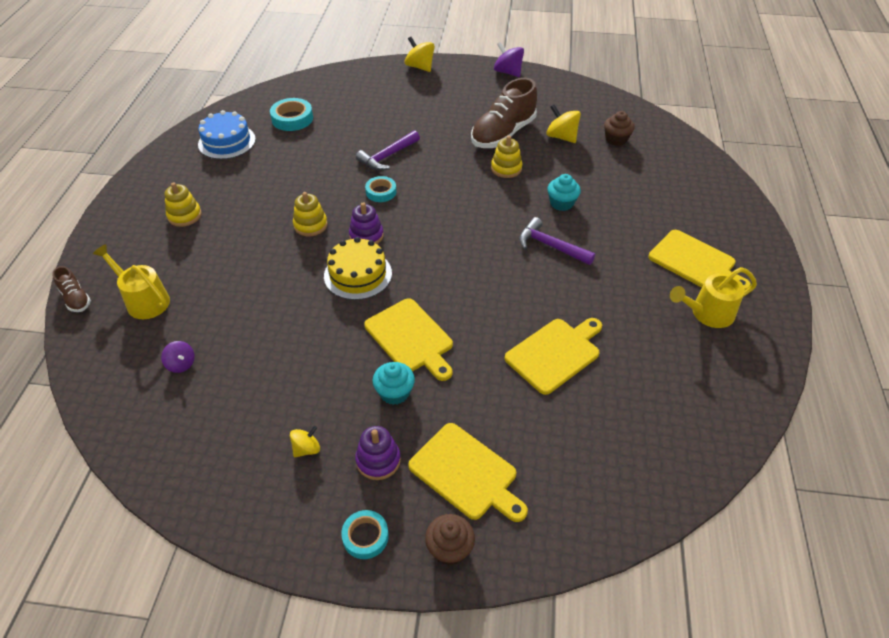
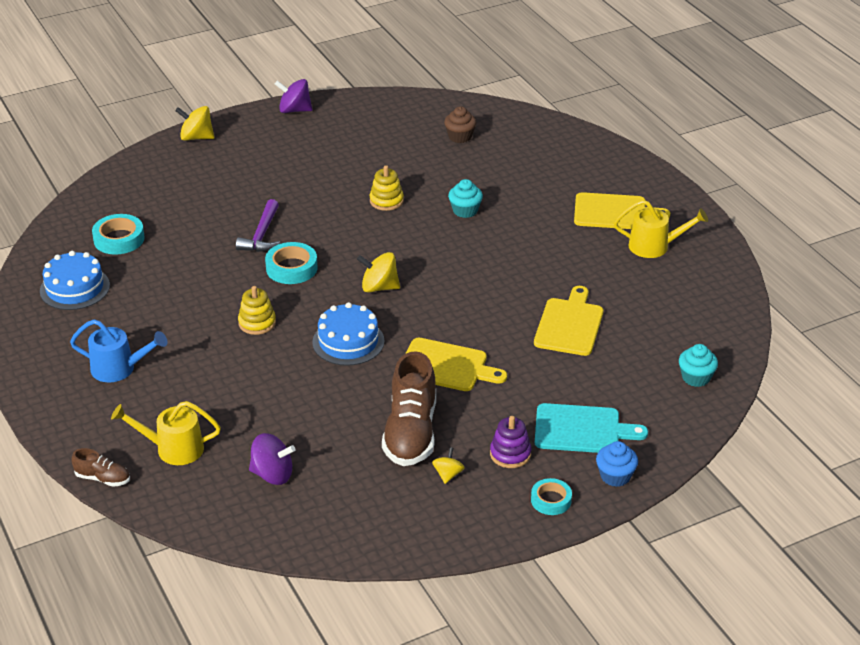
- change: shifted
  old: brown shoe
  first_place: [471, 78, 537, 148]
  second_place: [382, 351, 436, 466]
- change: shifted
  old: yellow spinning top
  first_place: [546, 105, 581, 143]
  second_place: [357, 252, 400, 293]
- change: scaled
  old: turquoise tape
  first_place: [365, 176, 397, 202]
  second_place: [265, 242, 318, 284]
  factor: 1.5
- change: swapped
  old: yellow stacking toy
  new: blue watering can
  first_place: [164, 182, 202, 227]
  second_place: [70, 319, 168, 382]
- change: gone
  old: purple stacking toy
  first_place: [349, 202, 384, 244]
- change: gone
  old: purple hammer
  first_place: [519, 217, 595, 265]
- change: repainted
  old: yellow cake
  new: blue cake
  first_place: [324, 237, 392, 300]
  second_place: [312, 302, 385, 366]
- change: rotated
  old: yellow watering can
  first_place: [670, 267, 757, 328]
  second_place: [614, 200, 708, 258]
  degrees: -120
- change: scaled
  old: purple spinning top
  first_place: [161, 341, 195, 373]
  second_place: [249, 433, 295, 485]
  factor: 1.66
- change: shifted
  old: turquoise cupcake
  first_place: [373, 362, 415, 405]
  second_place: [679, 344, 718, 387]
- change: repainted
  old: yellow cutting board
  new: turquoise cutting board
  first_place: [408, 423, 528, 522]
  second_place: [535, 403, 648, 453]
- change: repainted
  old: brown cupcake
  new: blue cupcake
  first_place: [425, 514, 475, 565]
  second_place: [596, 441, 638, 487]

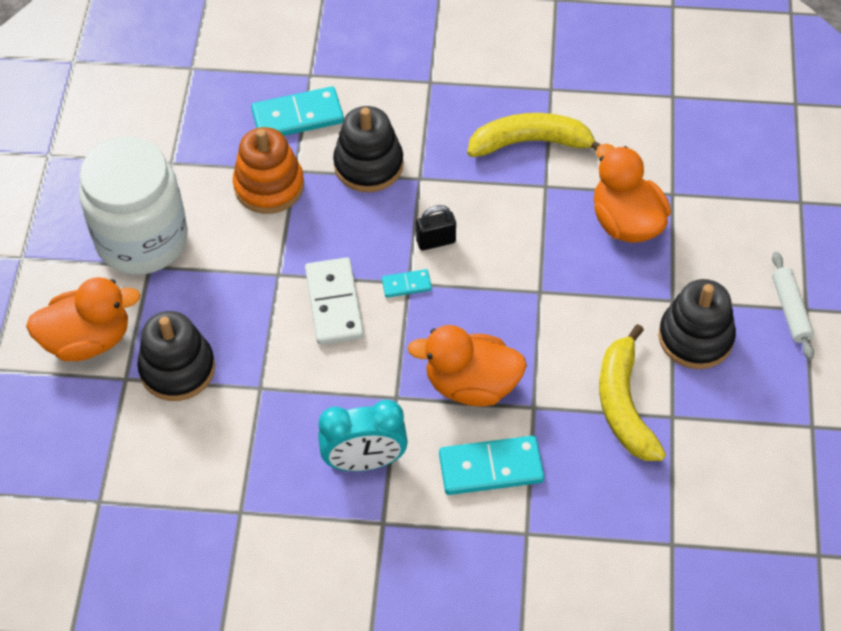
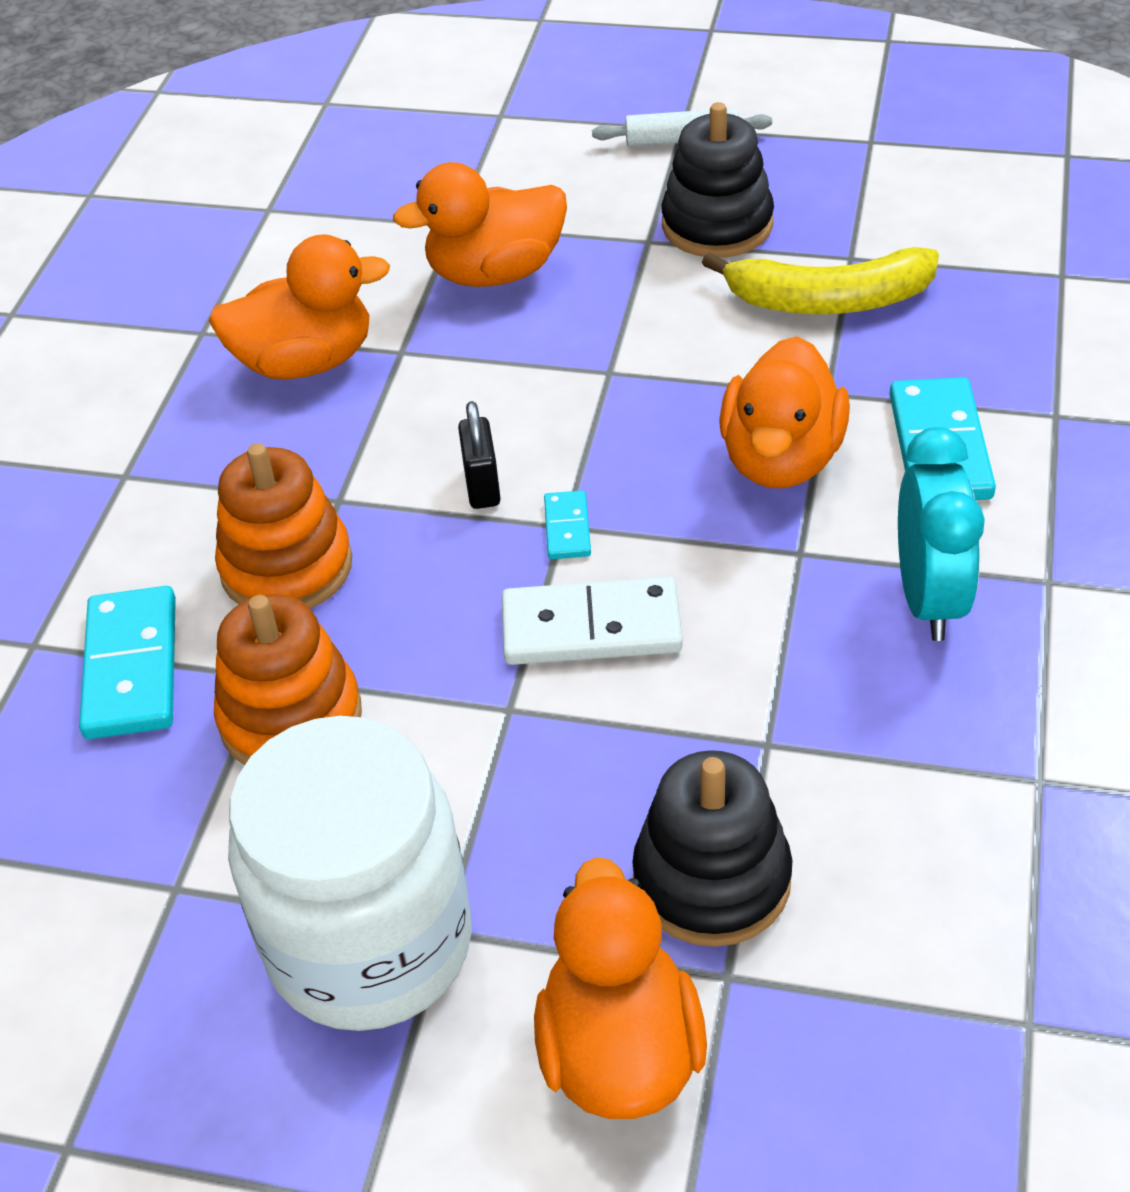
- change: repainted
  old: black stacking toy
  new: orange stacking toy
  first_place: [333, 106, 404, 192]
  second_place: [215, 443, 352, 608]
- change: swapped
  old: yellow banana
  new: orange duck
  first_place: [467, 113, 601, 157]
  second_place: [209, 234, 390, 379]

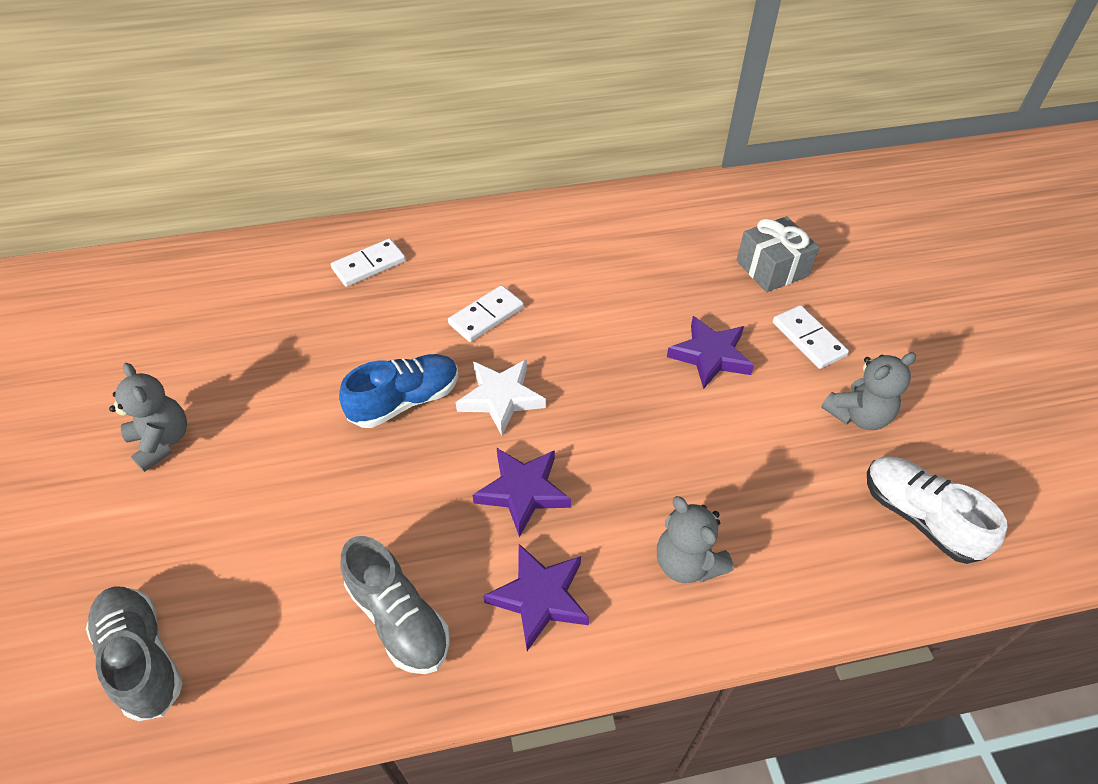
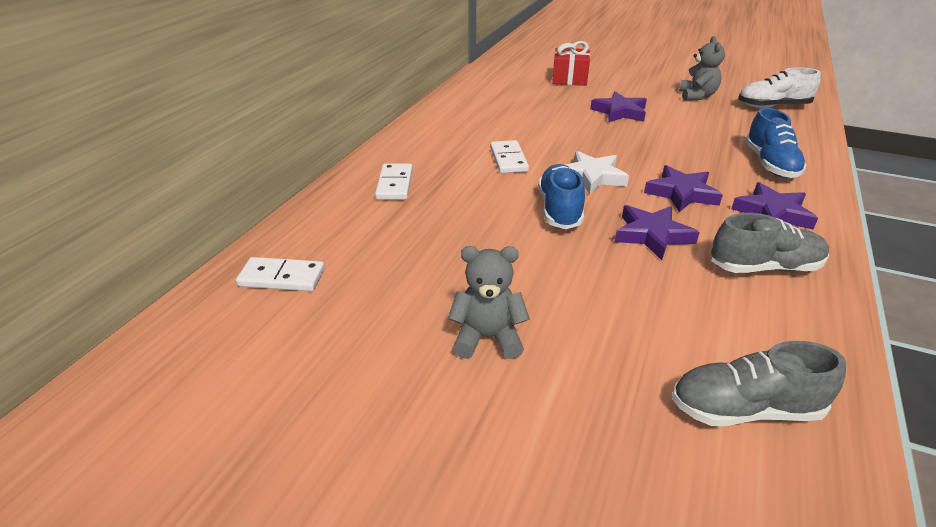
- change: repainted
  old: grey gift
  new: red gift
  first_place: [737, 216, 819, 292]
  second_place: [552, 41, 590, 86]
- change: shifted
  old: white domino
  first_place: [773, 305, 849, 369]
  second_place: [236, 257, 325, 291]
- change: swapped
  old: grey teddy bear
  new: blue shoe
  first_place: [657, 496, 734, 583]
  second_place: [745, 108, 807, 178]
- change: new
  new: purple star
  second_place: [615, 205, 700, 260]

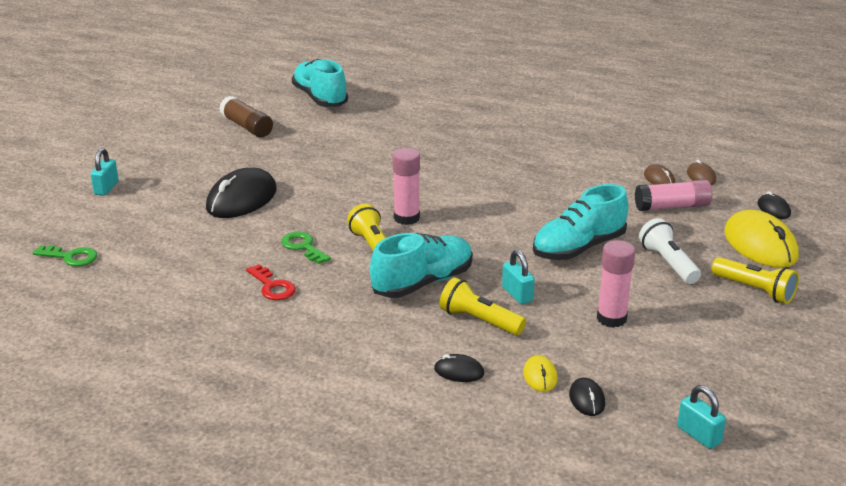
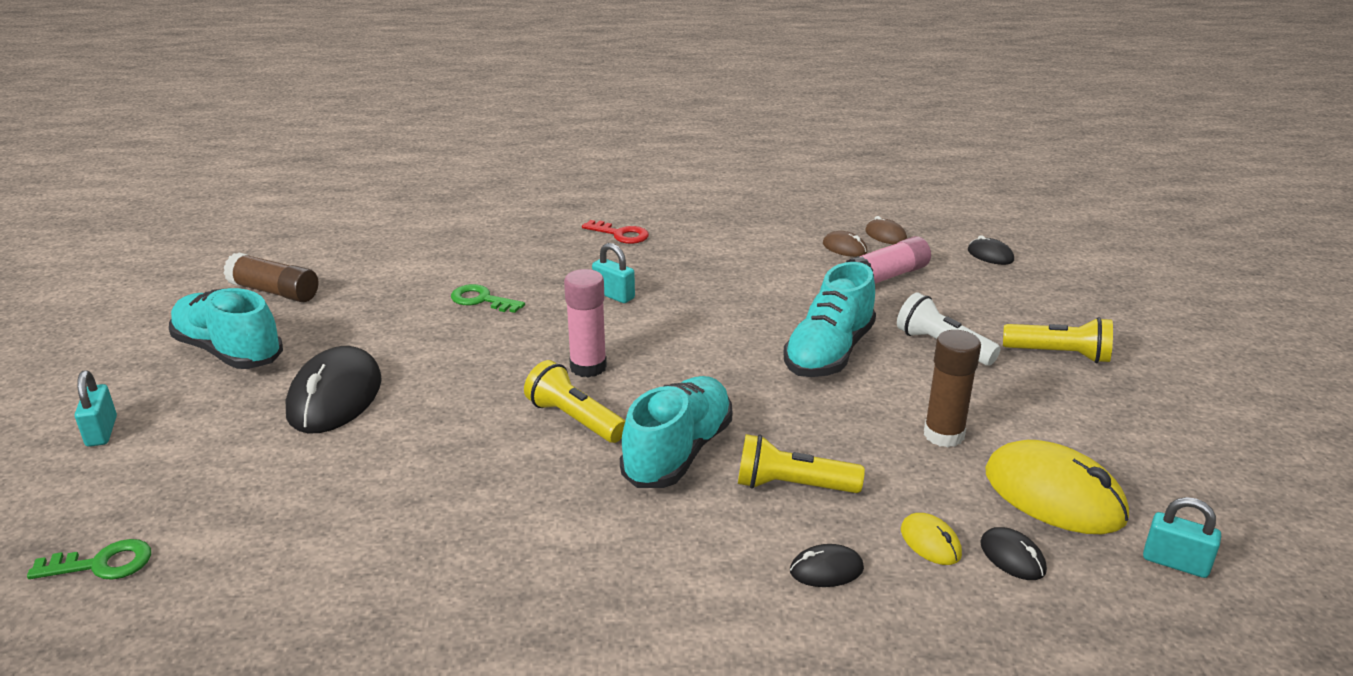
- change: shifted
  old: turquoise shoe
  first_place: [292, 59, 348, 107]
  second_place: [169, 288, 283, 369]
- change: shifted
  old: yellow mouse
  first_place: [724, 209, 799, 268]
  second_place: [985, 440, 1129, 534]
- change: shifted
  old: green key
  first_place: [281, 232, 331, 264]
  second_place: [451, 284, 525, 313]
- change: repainted
  old: pink glue stick
  new: brown glue stick
  first_place: [597, 240, 635, 328]
  second_place: [924, 330, 981, 447]
- change: shifted
  old: turquoise padlock
  first_place: [502, 250, 535, 304]
  second_place: [592, 243, 635, 303]
- change: shifted
  old: red key
  first_place: [246, 264, 296, 300]
  second_place: [582, 220, 649, 244]

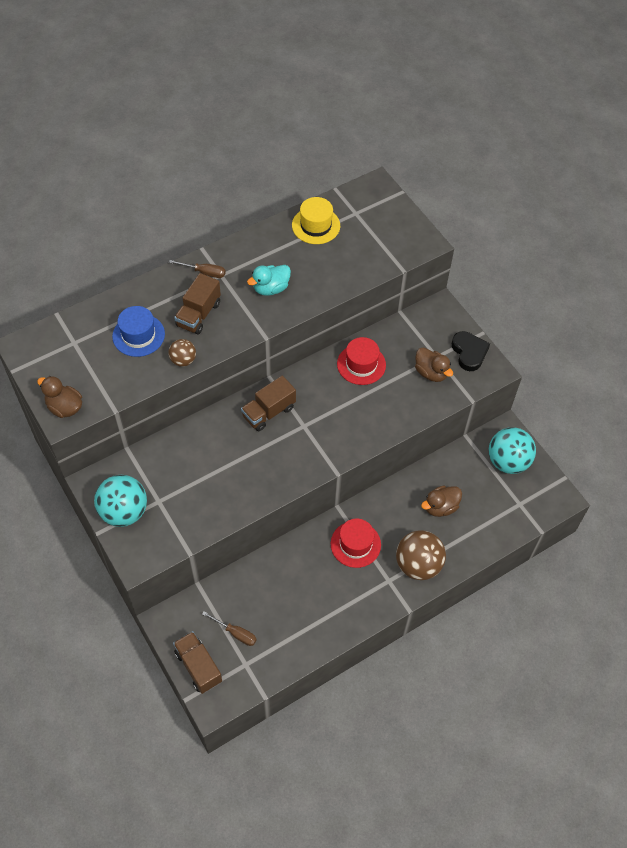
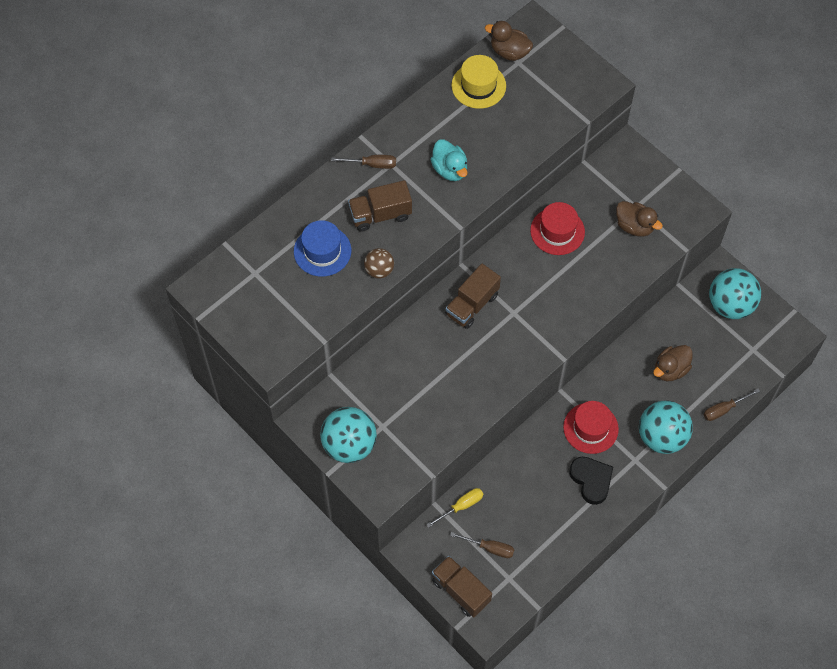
- change: rotated
  old: turquoise duck
  first_place: [247, 265, 291, 296]
  second_place: [430, 139, 468, 181]
  degrees: -75
- change: rotated
  old: brown truck
  first_place: [174, 273, 221, 335]
  second_place: [348, 180, 412, 232]
  degrees: 60
- change: shifted
  old: black heart
  first_place: [452, 331, 490, 371]
  second_place: [569, 457, 613, 505]
- change: shifted
  old: brown duck
  first_place: [37, 376, 82, 418]
  second_place: [485, 21, 533, 61]
- change: repainted
  old: brown ball
  new: turquoise ball
  first_place: [396, 530, 446, 580]
  second_place: [639, 401, 693, 454]
- change: new
  new: brown screwdriver
  second_place: [704, 389, 760, 421]
- change: new
  new: yellow screwdriver
  second_place: [426, 488, 483, 528]

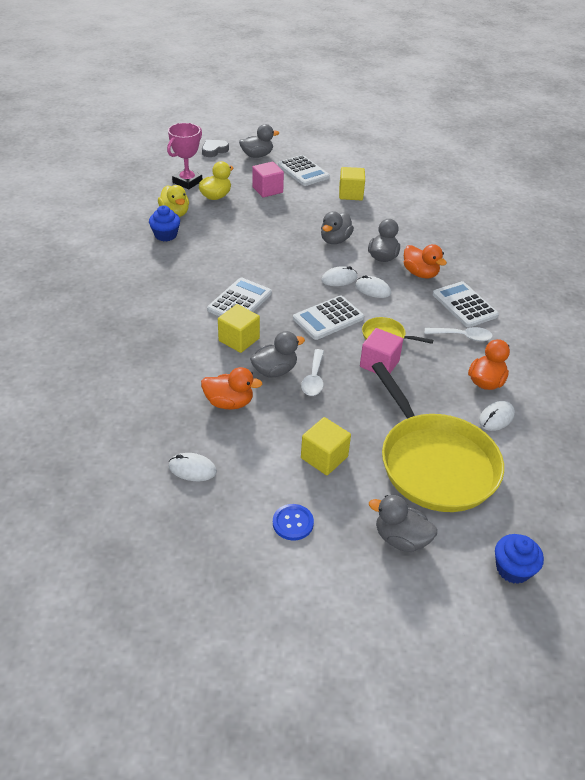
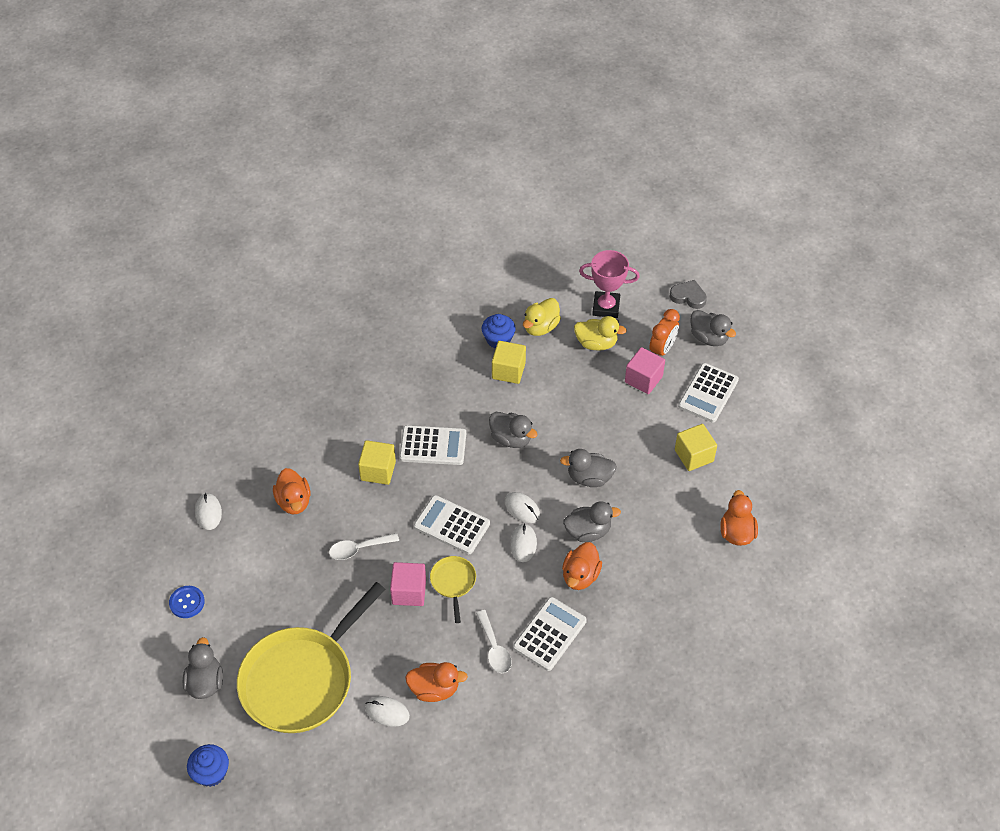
- change: shifted
  old: grey duck
  first_place: [250, 331, 305, 377]
  second_place: [489, 412, 538, 448]
- change: shifted
  old: yellow cube
  first_place: [301, 417, 351, 475]
  second_place: [492, 341, 526, 384]
- change: new
  new: orange clock
  second_place: [649, 309, 680, 356]
- change: new
  new: orange duck
  second_place: [721, 490, 758, 546]

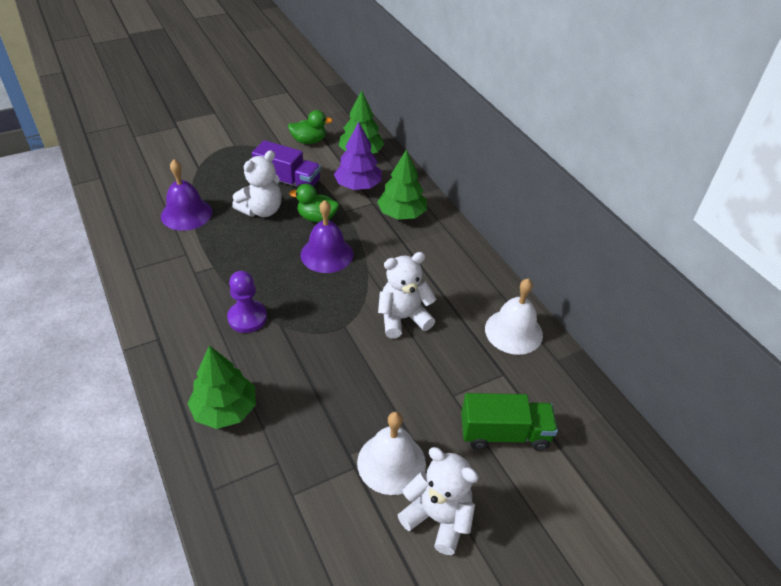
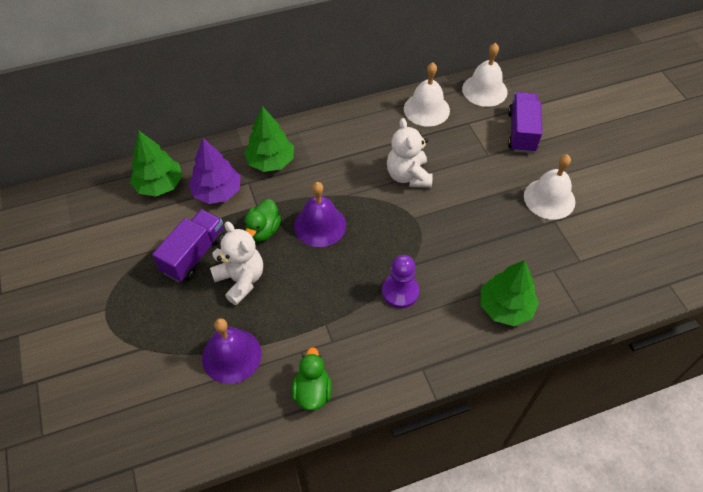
- change: shifted
  old: green duck
  first_place: [288, 110, 333, 144]
  second_place: [292, 347, 332, 411]
- change: repainted
  old: green truck
  new: purple truck
  first_place: [461, 393, 558, 451]
  second_place: [508, 92, 542, 153]
- change: gone
  old: white teddy bear
  first_place: [398, 447, 479, 555]
- change: new
  new: white bell
  second_place: [462, 43, 508, 107]

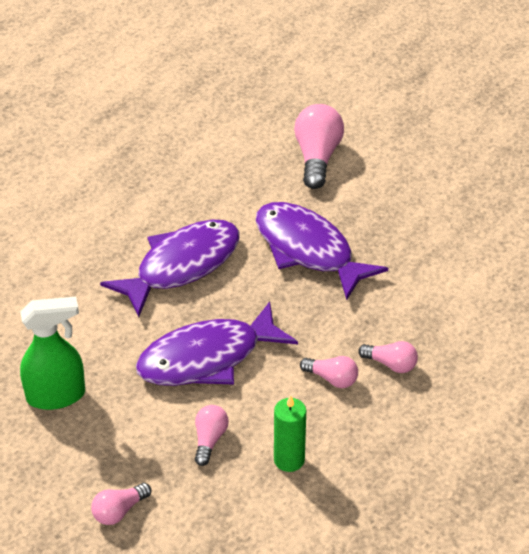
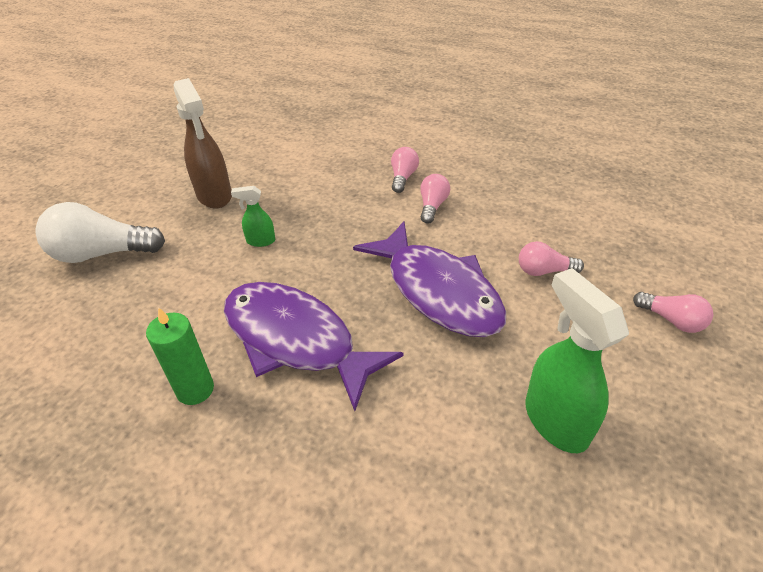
- change: repainted
  old: pink light bulb
  new: white light bulb
  first_place: [294, 104, 344, 189]
  second_place: [35, 202, 165, 263]
- change: swapped
  old: purple fish
  new: green spray bottle
  first_place: [256, 202, 388, 300]
  second_place: [231, 186, 275, 247]
- change: shifted
  old: green candle
  first_place: [274, 395, 306, 472]
  second_place: [146, 307, 214, 405]
- change: new
  new: brown spray bottle
  second_place: [174, 78, 232, 208]

